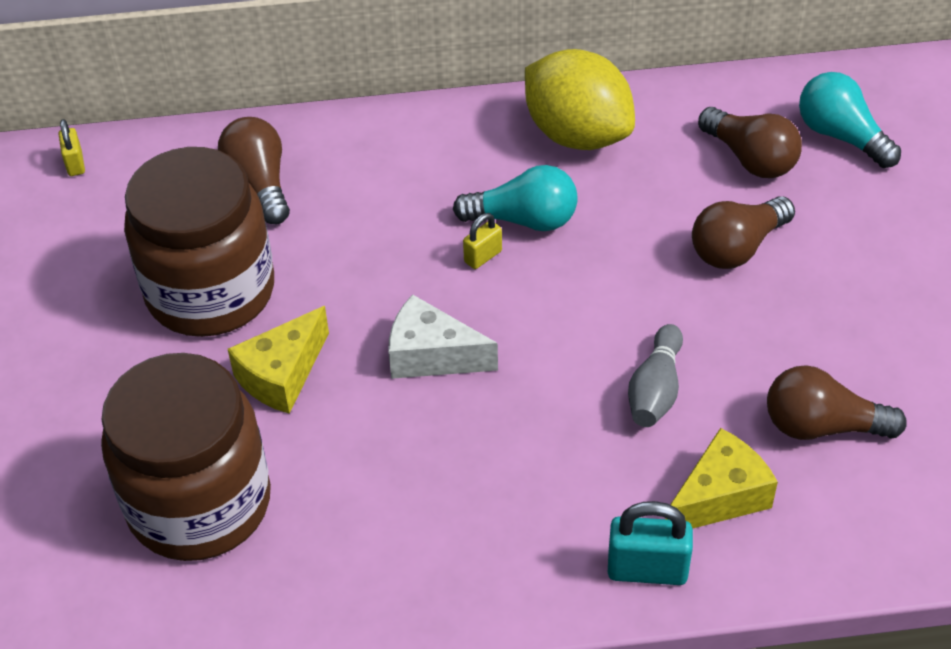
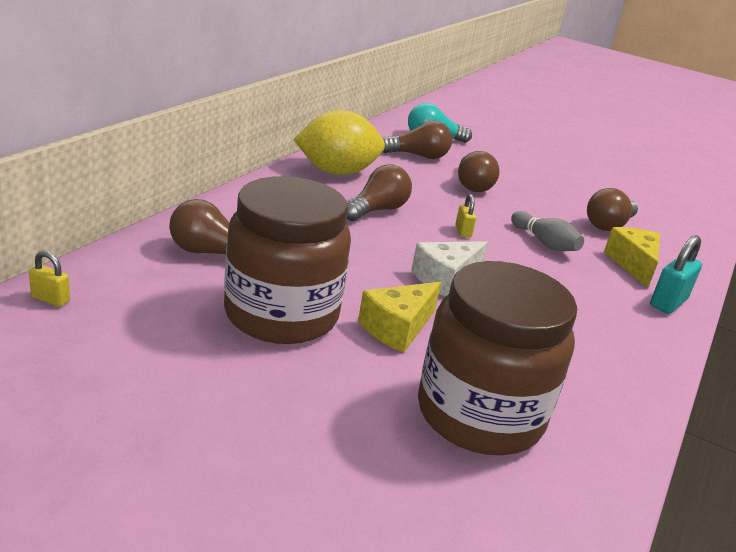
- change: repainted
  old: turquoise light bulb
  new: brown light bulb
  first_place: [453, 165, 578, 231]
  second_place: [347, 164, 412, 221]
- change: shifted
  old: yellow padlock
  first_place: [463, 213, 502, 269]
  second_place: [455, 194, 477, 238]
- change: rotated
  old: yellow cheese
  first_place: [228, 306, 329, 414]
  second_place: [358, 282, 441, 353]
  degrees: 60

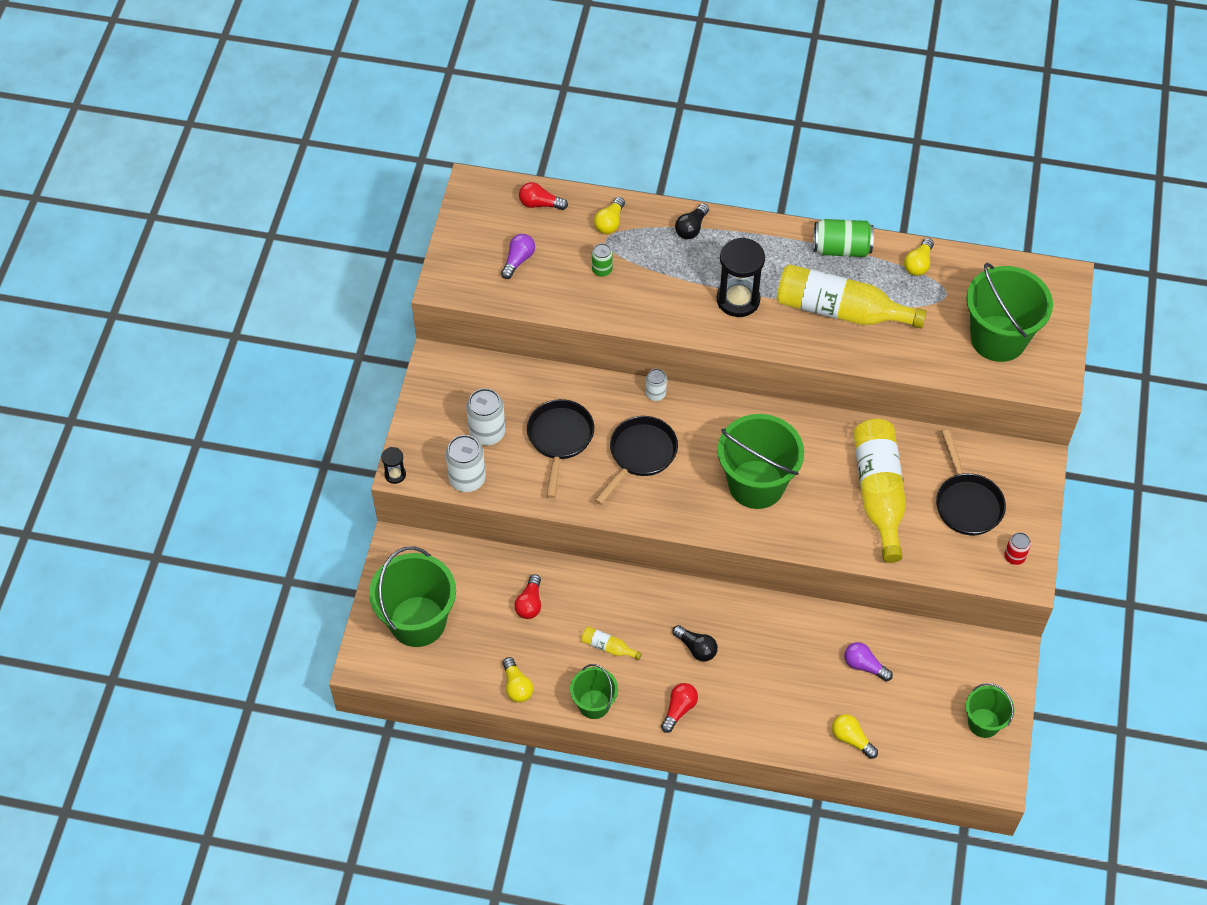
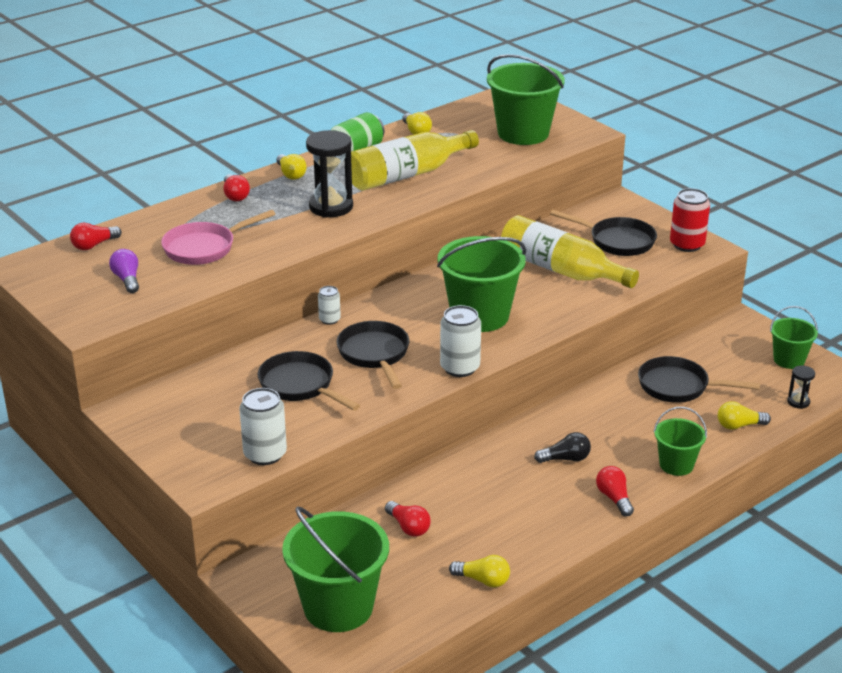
- change: shifted
  old: yellow light bulb
  first_place: [594, 197, 625, 234]
  second_place: [276, 154, 307, 180]
- change: repainted
  old: black light bulb
  new: red light bulb
  first_place: [675, 203, 709, 239]
  second_place: [223, 174, 250, 201]
- change: swapped
  old: green can
  new: pink pan
  first_place: [592, 243, 613, 277]
  second_place: [161, 210, 275, 265]
- change: shifted
  old: white can
  first_place: [466, 388, 505, 445]
  second_place: [440, 305, 481, 377]
- change: shifted
  old: black hourglass
  first_place: [381, 447, 406, 484]
  second_place: [787, 365, 815, 409]
- change: scaled
  old: red can
  first_place: [1004, 532, 1031, 565]
  second_place: [670, 188, 710, 252]
  factor: 1.75
- change: gone
  old: yellow bottle
  first_place: [581, 626, 642, 660]
- change: swapped
  old: purple light bulb
  new: black pan
  first_place: [844, 642, 893, 682]
  second_place: [638, 356, 760, 403]
- change: shifted
  old: green bucket
  first_place: [570, 664, 618, 719]
  second_place: [654, 407, 707, 476]

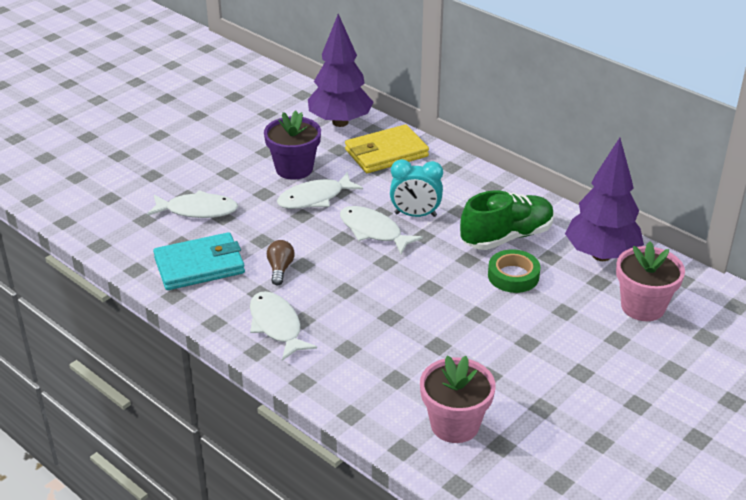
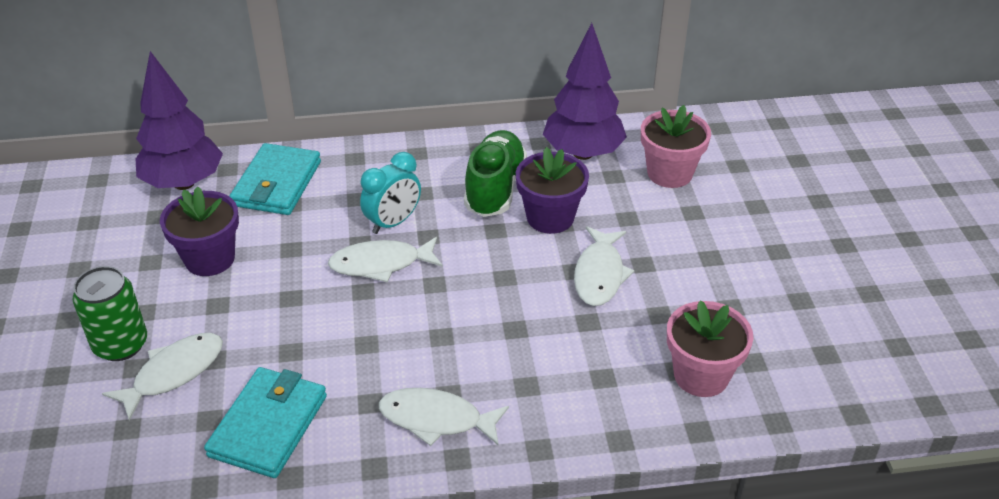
- change: repainted
  old: yellow wallet
  new: turquoise wallet
  first_place: [345, 124, 429, 173]
  second_place: [230, 143, 321, 215]
- change: shifted
  old: white fish
  first_place: [277, 172, 363, 209]
  second_place: [574, 226, 634, 306]
- change: gone
  old: brown light bulb
  first_place: [267, 240, 295, 285]
- change: swapped
  old: green tape
  new: purple flower pot
  first_place: [488, 249, 541, 293]
  second_place: [516, 147, 589, 234]
- change: new
  new: green can
  second_place: [73, 266, 147, 361]

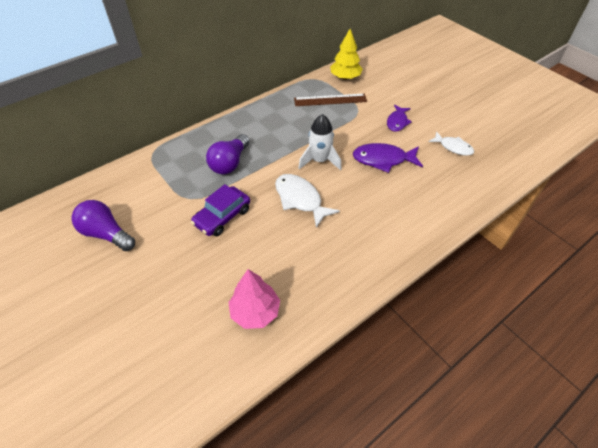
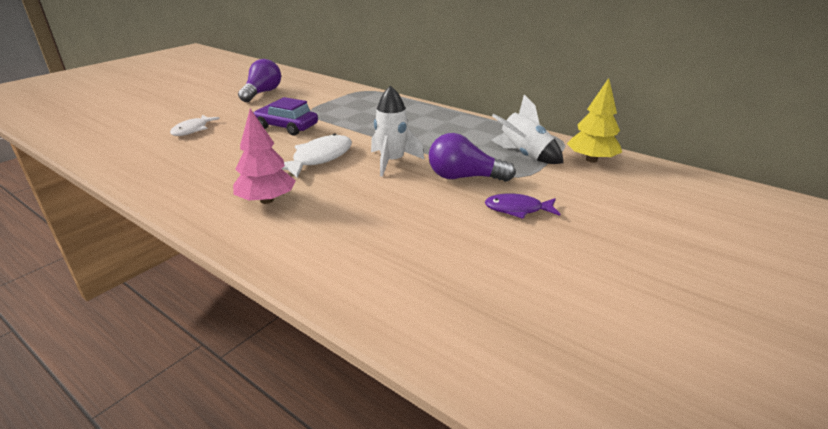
- change: swapped
  old: brown ruler
  new: white rocket
  first_place: [294, 93, 367, 106]
  second_place: [492, 95, 563, 164]
- change: shifted
  old: white fish
  first_place: [429, 131, 474, 156]
  second_place: [170, 115, 220, 136]
- change: shifted
  old: purple light bulb
  first_place: [206, 134, 250, 174]
  second_place: [429, 133, 516, 182]
- change: gone
  old: purple fish
  first_place: [353, 143, 423, 173]
- change: shifted
  old: pink tree
  first_place: [228, 269, 280, 329]
  second_place: [233, 108, 296, 204]

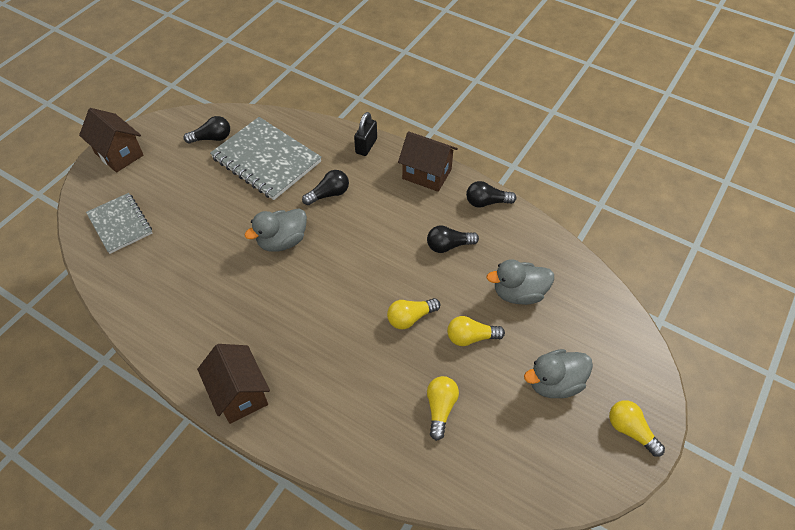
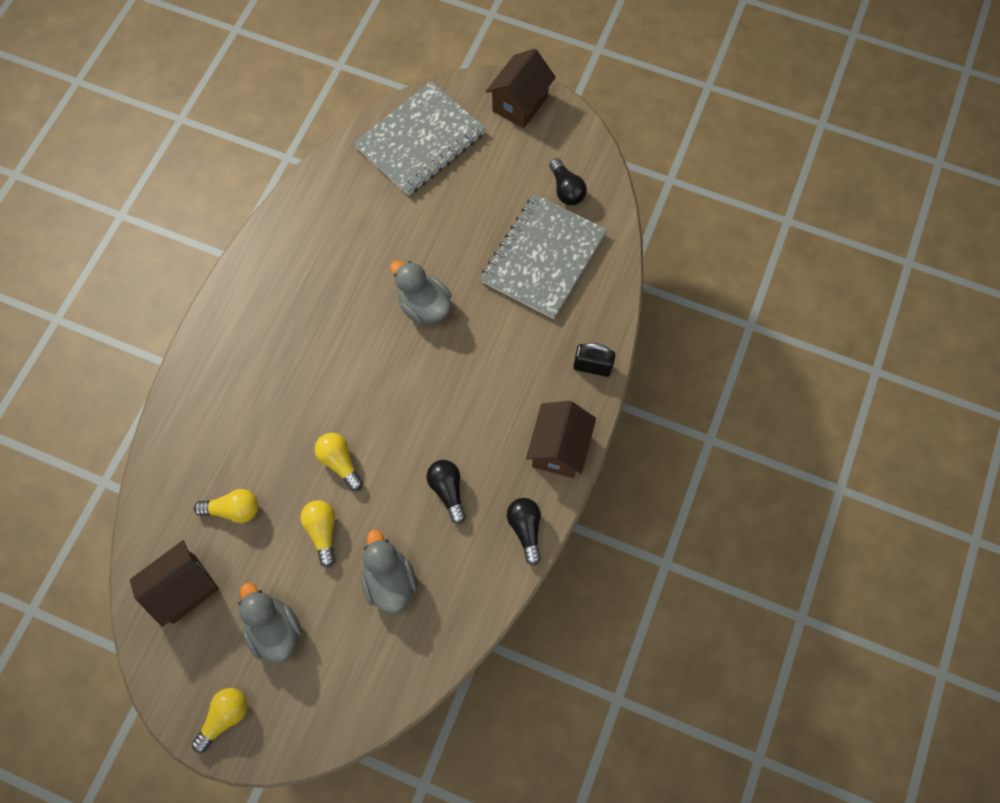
- change: gone
  old: black light bulb
  first_place: [302, 170, 349, 205]
- change: scaled
  old: grey notebook
  first_place: [86, 193, 152, 254]
  second_place: [354, 81, 486, 196]
  factor: 1.59
- change: shifted
  old: brown house
  first_place: [197, 344, 270, 424]
  second_place: [130, 540, 219, 627]

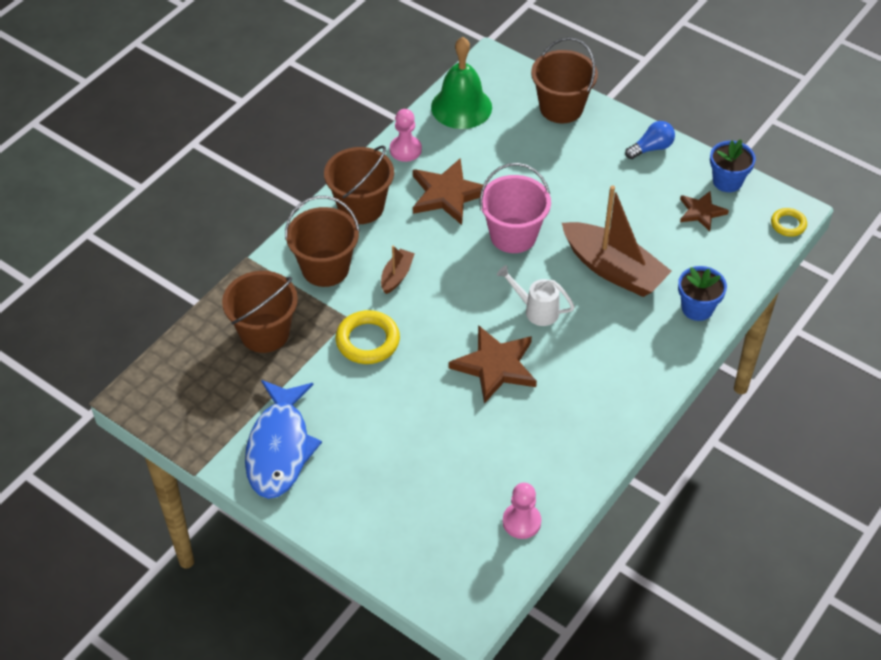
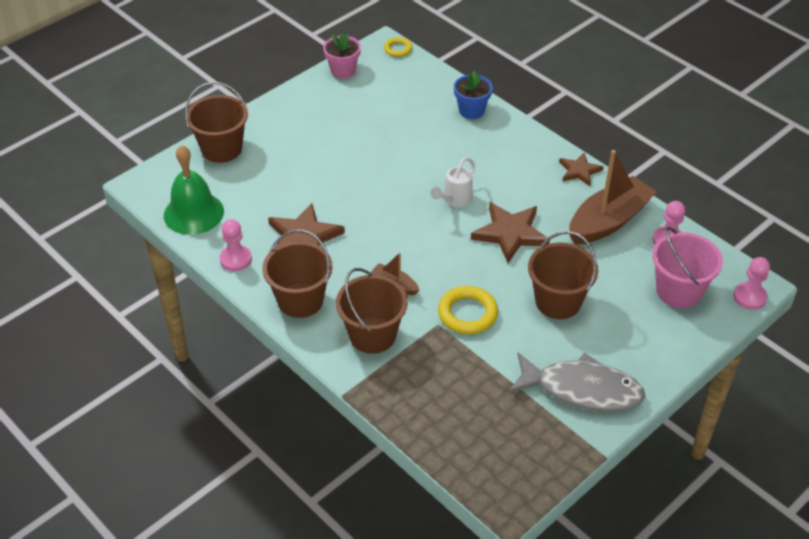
- change: gone
  old: blue light bulb
  first_place: [625, 121, 675, 159]
- change: repainted
  old: blue flower pot
  new: pink flower pot
  first_place: [710, 139, 756, 192]
  second_place: [323, 32, 361, 79]
- change: shifted
  old: pink bucket
  first_place: [479, 163, 551, 253]
  second_place: [652, 227, 723, 308]
- change: shifted
  old: brown boat
  first_place: [562, 185, 672, 297]
  second_place: [569, 150, 657, 245]
- change: shifted
  old: brown star
  first_place: [680, 191, 729, 231]
  second_place: [559, 153, 604, 186]
- change: shifted
  old: brown bucket
  first_place: [222, 271, 298, 353]
  second_place: [528, 231, 598, 319]
- change: repainted
  old: blue fish
  new: grey fish
  first_place: [245, 380, 322, 499]
  second_place: [509, 353, 645, 411]
- change: new
  new: pink pawn
  second_place: [733, 257, 770, 310]

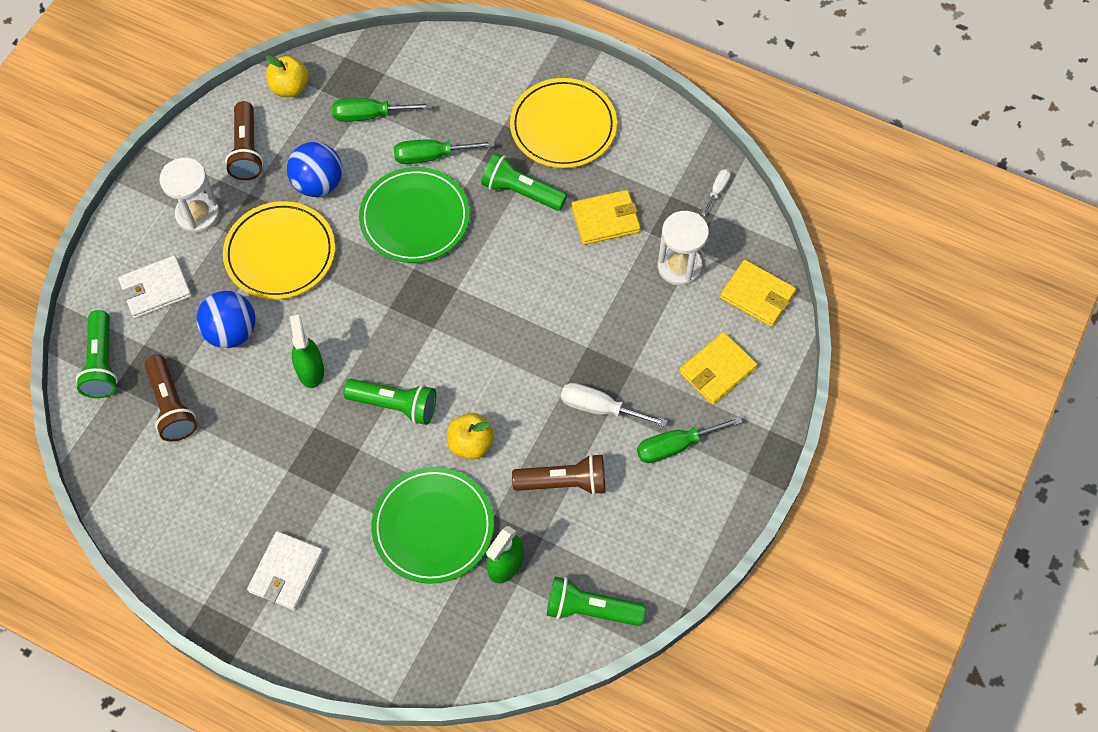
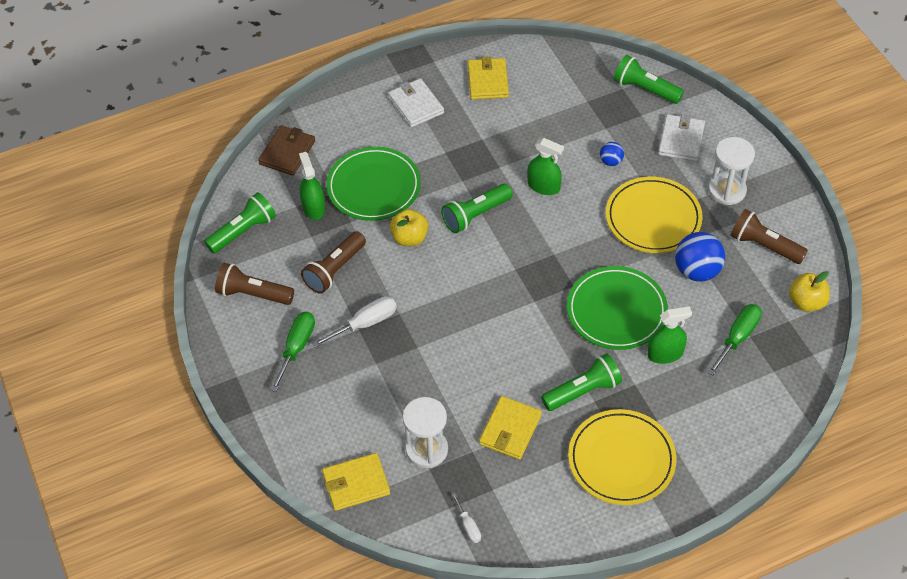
- change: swapped
  old: green screwdriver
  new: green spray bottle
  first_place: [394, 139, 494, 164]
  second_place: [647, 306, 692, 364]
- change: scaled
  old: blue ball
  first_place: [196, 291, 255, 348]
  second_place: [600, 142, 624, 166]
  factor: 0.52
- change: shifted
  old: yellow wallet
  first_place: [679, 332, 757, 405]
  second_place: [468, 57, 509, 100]
- change: shifted
  old: brown flashlight
  first_place: [145, 355, 197, 442]
  second_place: [215, 263, 294, 305]
- change: new
  new: brown wallet
  second_place: [258, 125, 315, 175]

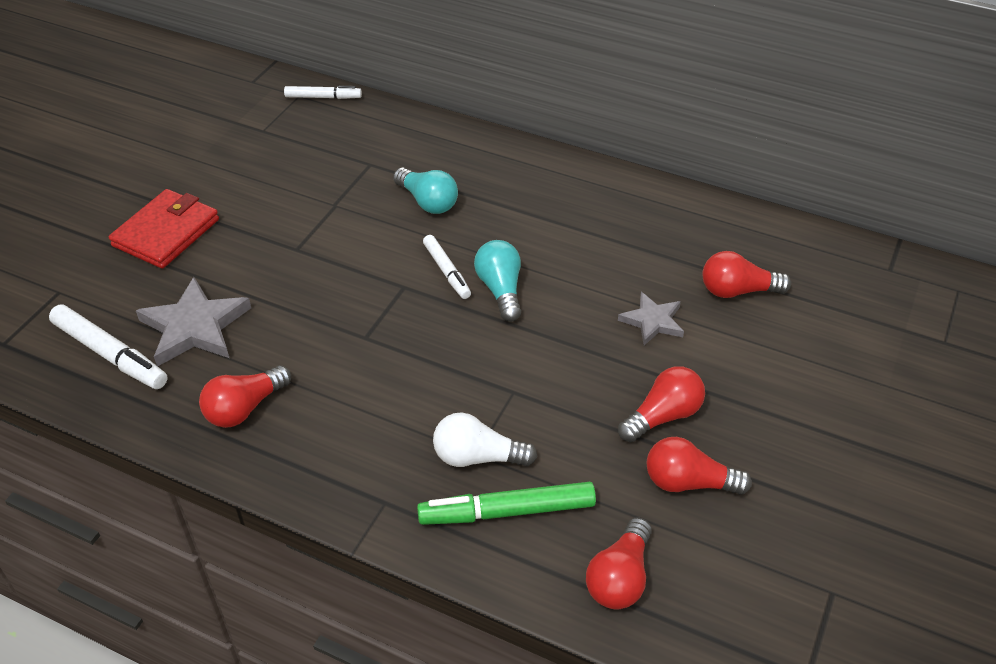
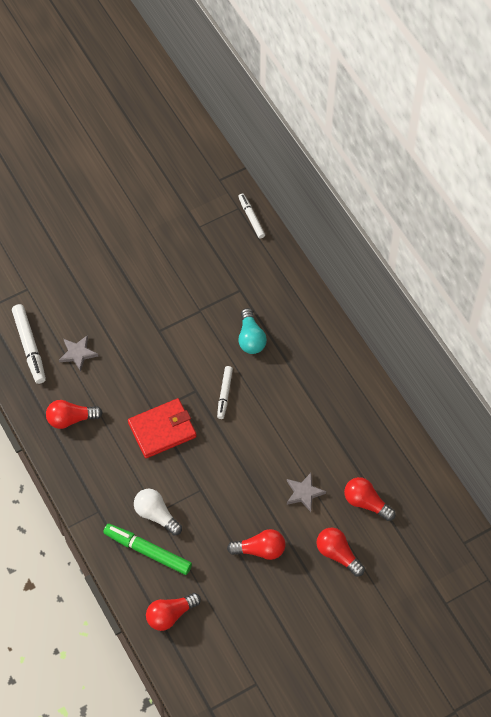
- change: rotated
  old: white marker
  first_place: [284, 86, 362, 99]
  second_place: [238, 193, 265, 239]
  degrees: -150
- change: shifted
  old: red wallet
  first_place: [109, 189, 219, 269]
  second_place: [128, 398, 197, 458]
- change: gone
  old: turquoise light bulb
  first_place: [474, 240, 521, 322]
- change: scaled
  old: grey star
  first_place: [136, 277, 251, 366]
  second_place: [59, 335, 98, 372]
  factor: 0.6
- change: shifted
  old: red light bulb
  first_place: [646, 437, 752, 495]
  second_place: [317, 527, 365, 577]

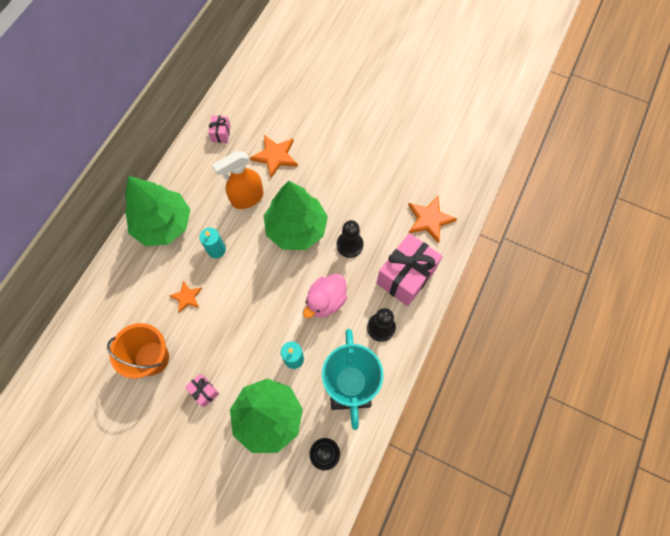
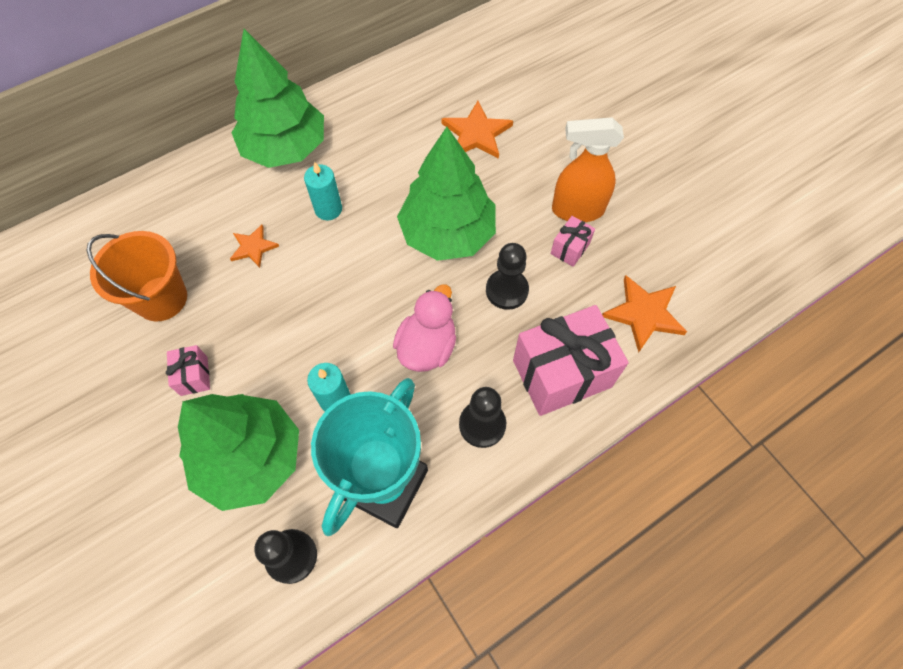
- change: shifted
  old: pink gift
  first_place: [208, 115, 231, 143]
  second_place: [550, 216, 595, 267]
- change: shifted
  old: orange spray bottle
  first_place: [213, 151, 264, 209]
  second_place: [552, 118, 624, 222]
- change: rotated
  old: pink duck
  first_place: [303, 274, 347, 318]
  second_place: [393, 284, 456, 372]
  degrees: 135

